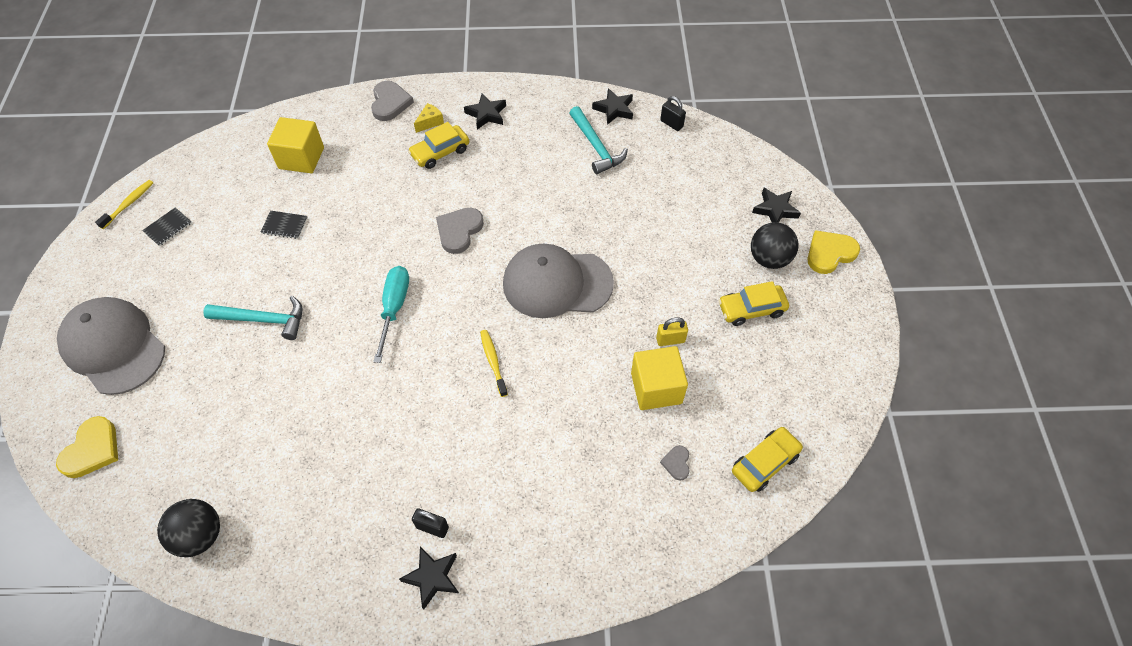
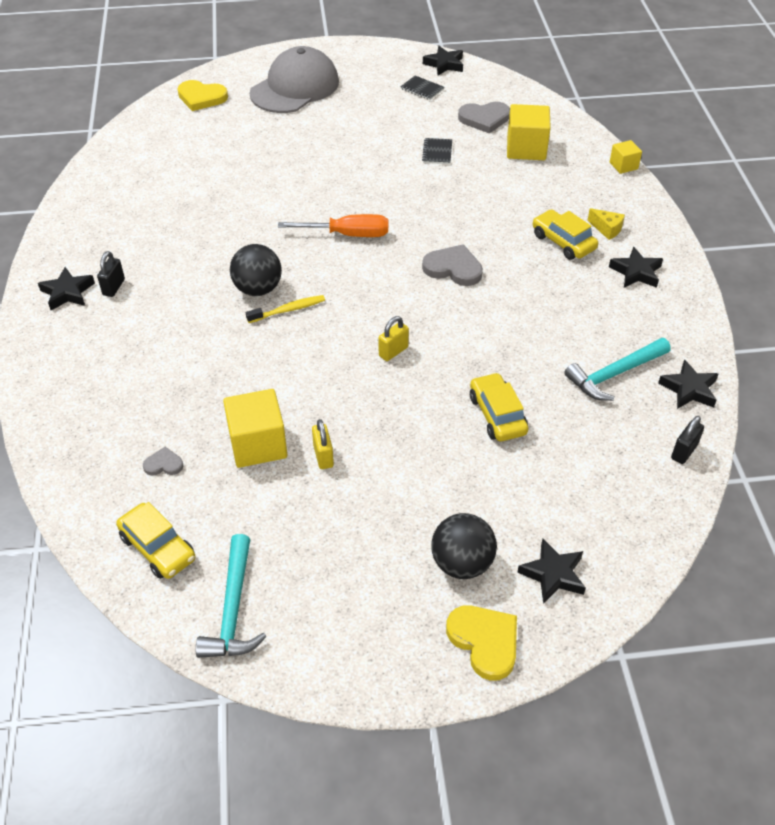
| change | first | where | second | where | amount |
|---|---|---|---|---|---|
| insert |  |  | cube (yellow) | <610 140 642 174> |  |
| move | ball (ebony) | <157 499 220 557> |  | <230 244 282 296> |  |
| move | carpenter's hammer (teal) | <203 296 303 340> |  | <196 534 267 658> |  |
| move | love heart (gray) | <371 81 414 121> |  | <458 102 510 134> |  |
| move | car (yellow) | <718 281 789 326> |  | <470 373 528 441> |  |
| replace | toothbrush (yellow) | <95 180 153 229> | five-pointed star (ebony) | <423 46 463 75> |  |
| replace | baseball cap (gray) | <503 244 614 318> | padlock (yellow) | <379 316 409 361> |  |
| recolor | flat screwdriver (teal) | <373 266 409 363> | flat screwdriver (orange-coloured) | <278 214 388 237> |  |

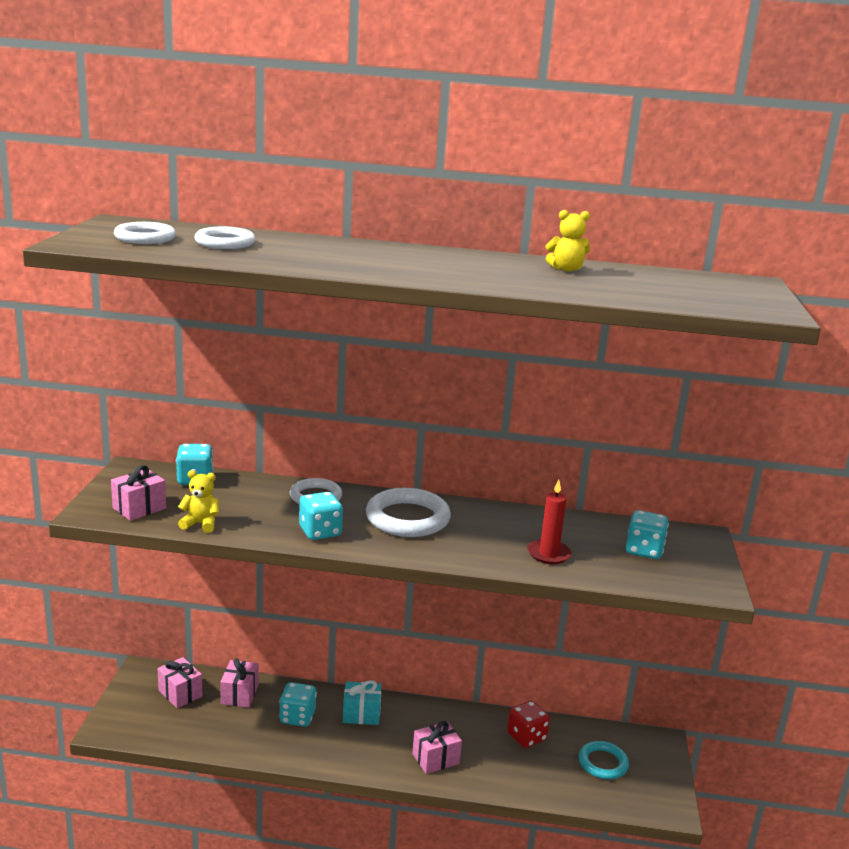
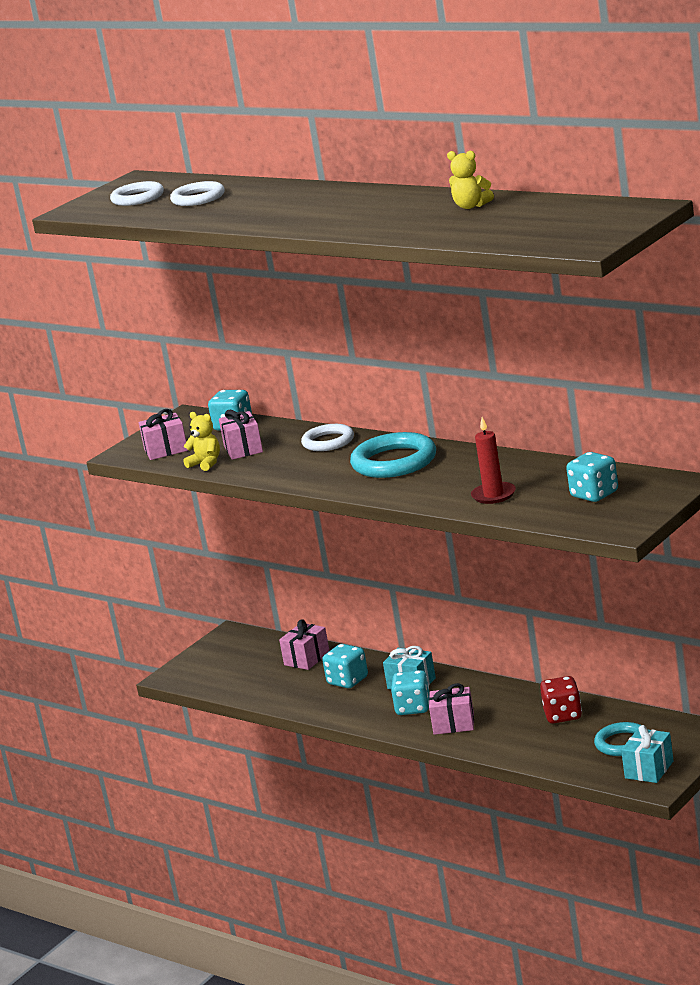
| change | first | where | second | where | amount |
|---|---|---|---|---|---|
| insert |  |  | present (teal) | <621 725 674 783> |  |
| move | present (rosy) | <157 657 202 708> |  | <219 409 263 460> |  |
| move | dice (teal) | <299 492 343 540> |  | <391 670 430 715> |  |
| recolor | hoop (white) | <366 488 451 537> | hoop (teal) | <350 432 436 478> |  |

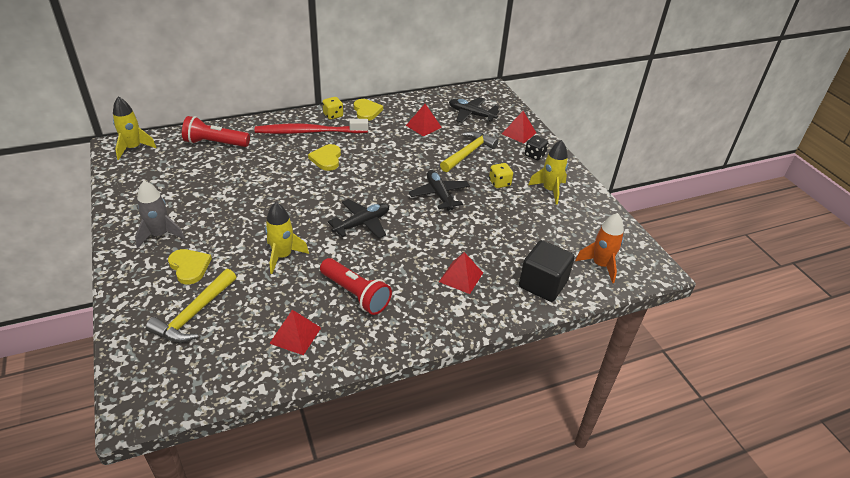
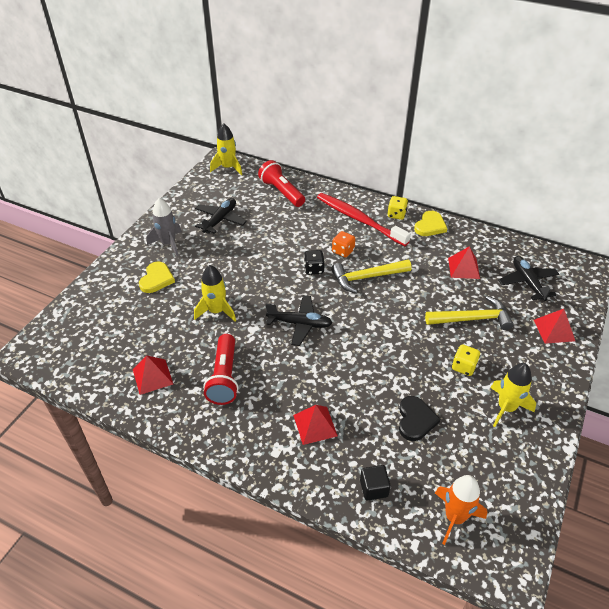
| change | first | where | second | where | amount |
|---|---|---|---|---|---|
| insert |  |  | love heart (ebony) | <399 396 440 441> |  |
| move | carpenter's hammer (yellow) | <146 269 236 343> |  | <331 260 412 293> |  |
| move | plane (ebony) | <408 170 470 211> |  | <195 198 247 234> |  |
| move | dice (ebony) | <525 136 548 160> |  | <304 250 325 275> |  |
| replace | love heart (yellow) | <308 144 341 171> | dice (orange-coloured) | <332 231 355 258> |  |
| resize | cube (ebony) | <519 240 575 302> |  | <360 465 391 501> | x0.55 |

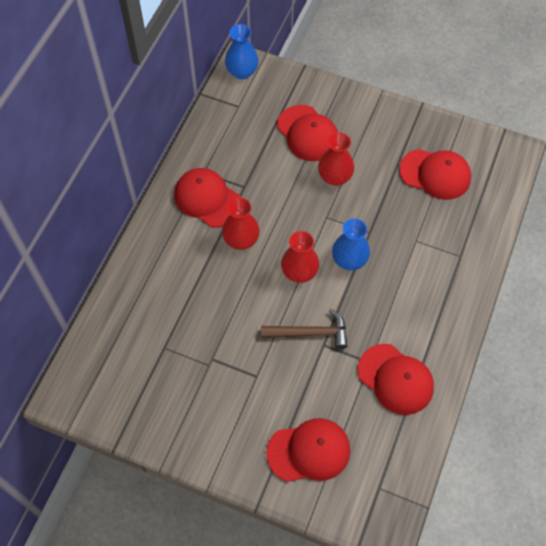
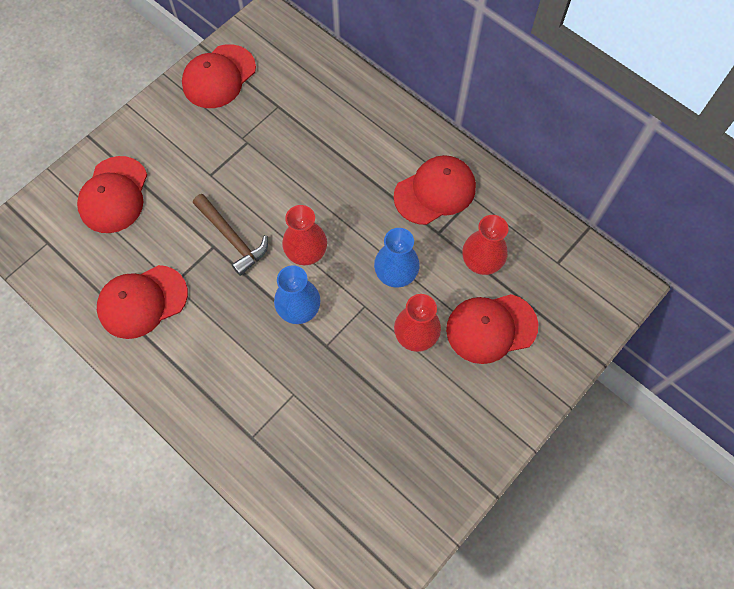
| change | first | where | second | where | amount |
|---|---|---|---|---|---|
| move | tall vase (red) | <222 197 260 250> |  | <462 215 509 275> |  |
| move | tall vase (blue) | <225 24 259 80> |  | <374 228 420 288> |  |
| move | baseball cap (red) | <399 149 471 200> |  | <182 44 256 108> |  |
| rotate | carpenter's hammer (dark brown) | <261 309 348 349> |  | <193 194 268 276> | 60 degrees counterclockwise |

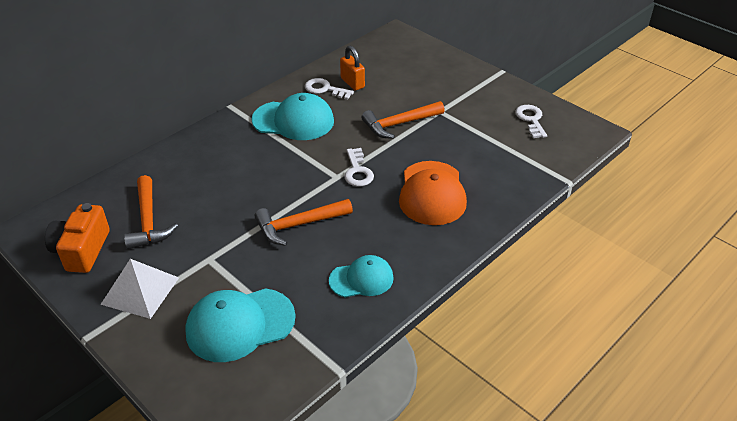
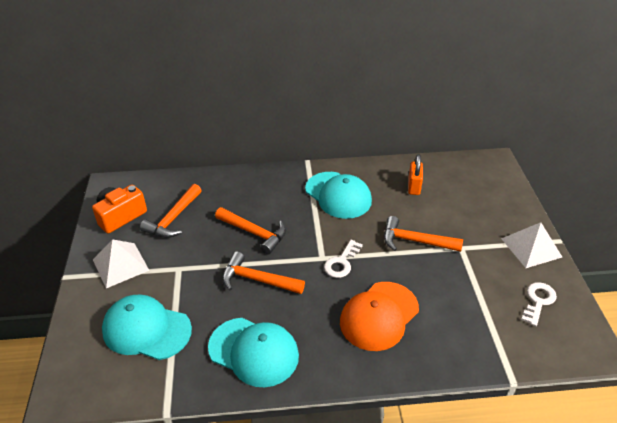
| change | first | where | second | where | amount |
|---|---|---|---|---|---|
| delete | key (white) | <305 78 354 100> |  |  |  |
| insert |  |  | carpenter's hammer (orange-coloured) | <215 207 286 254> |  |
| insert |  |  | pyramid (white) | <501 222 562 268> |  |
| resize | baseball cap (teal) | <329 255 394 298> |  | <208 318 299 387> | x1.59 |

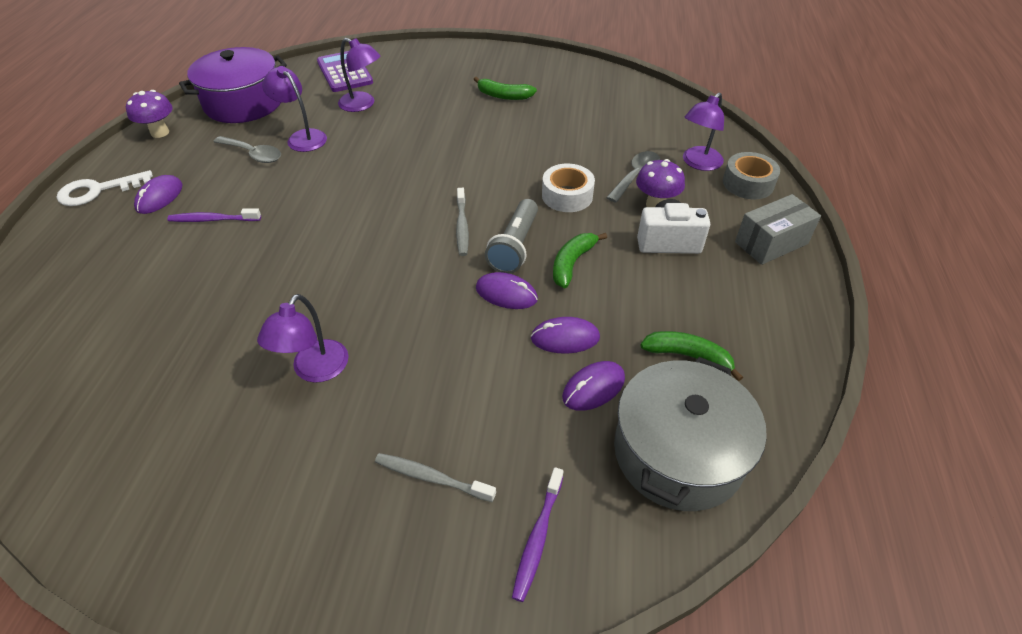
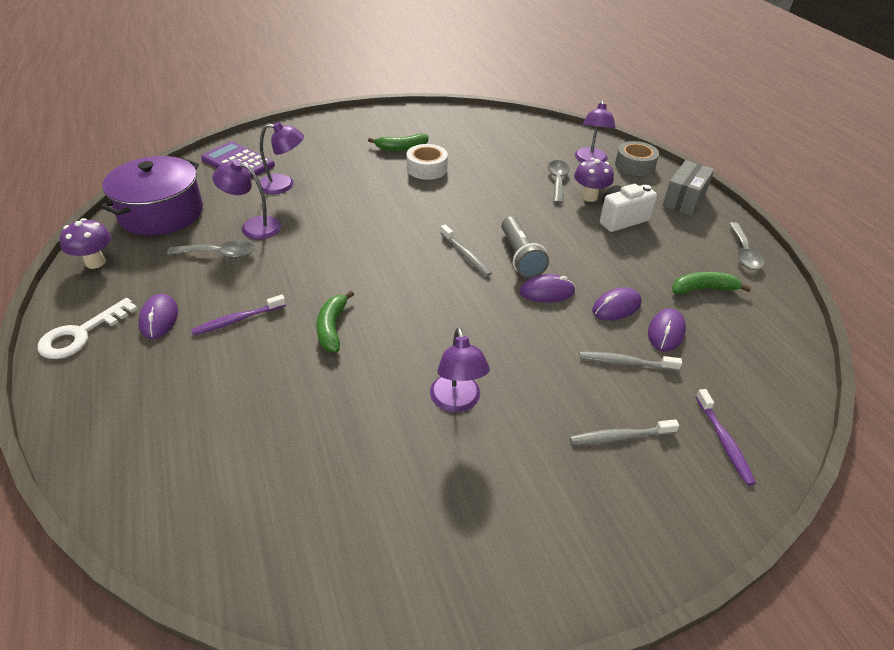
| change | first | where | second | where | amount |
|---|---|---|---|---|---|
| delete | pot (gray) | <614 357 767 511> |  |  |  |
| insert |  |  | toothbrush (gray) | <579 352 682 371> |  |
| insert |  |  | teaspoon (gray) | <729 222 765 270> |  |
| move | tape (white) | <542 164 595 212> |  | <406 144 448 180> |  |
| move | toy banana (green) | <553 233 607 288> |  | <316 291 354 352> |  |

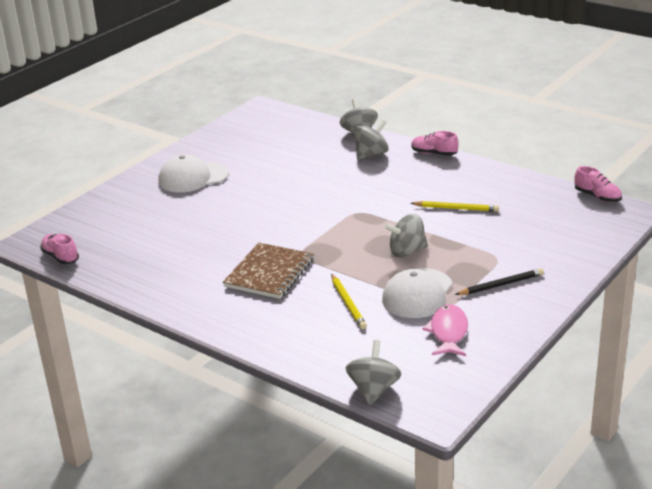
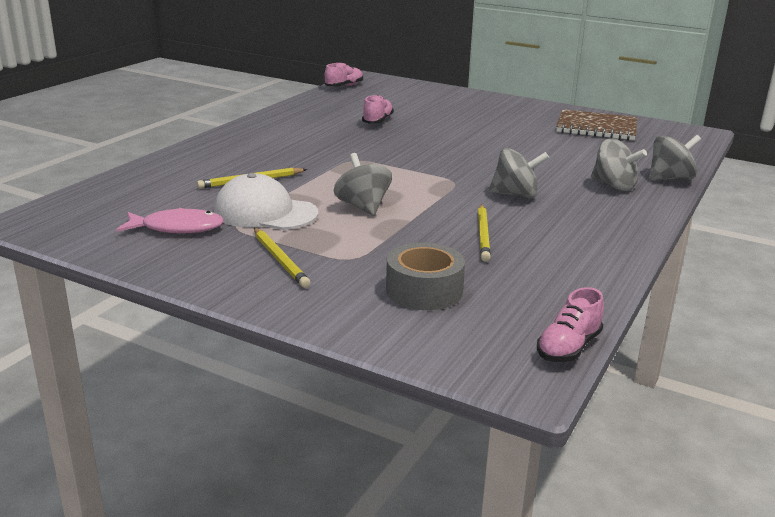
| change | first | where | second | where | amount |
|---|---|---|---|---|---|
| delete | baseball cap (white) | <159 154 229 192> |  |  |  |
| insert |  |  | tape (gray) | <386 243 465 310> |  |
| move | exercise book (dark brown) | <223 243 314 299> |  | <556 109 637 140> |  |
| move | whirligig (gray) | <346 340 401 405> |  | <489 148 549 199> |  |
| move | sneaker (rosy) | <411 131 459 156> |  | <362 95 394 124> |  |
| recolor | lead pencil (ebony) | <455 268 544 295> | lead pencil (yellow) | <254 228 311 288> |  |

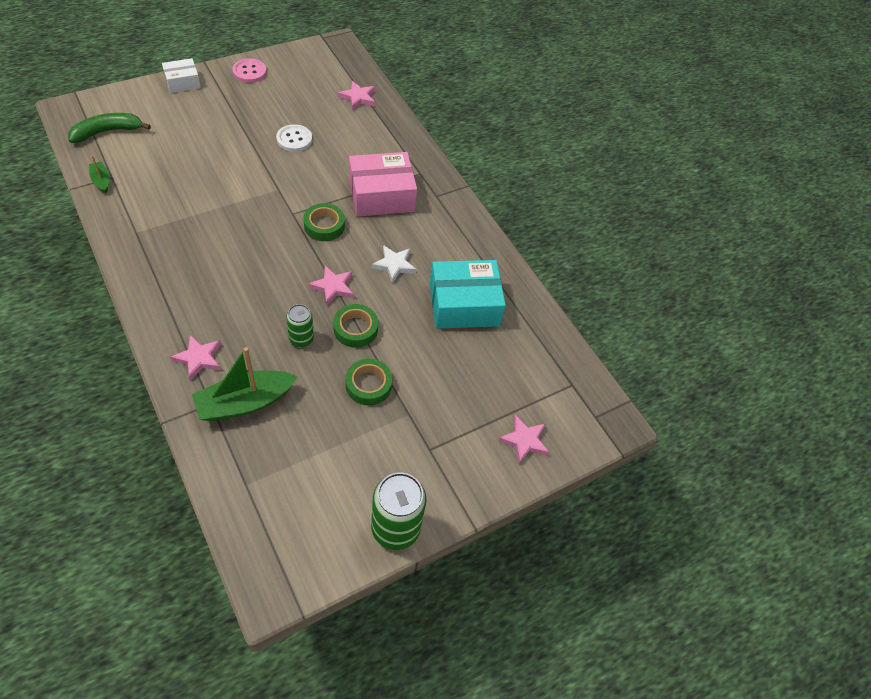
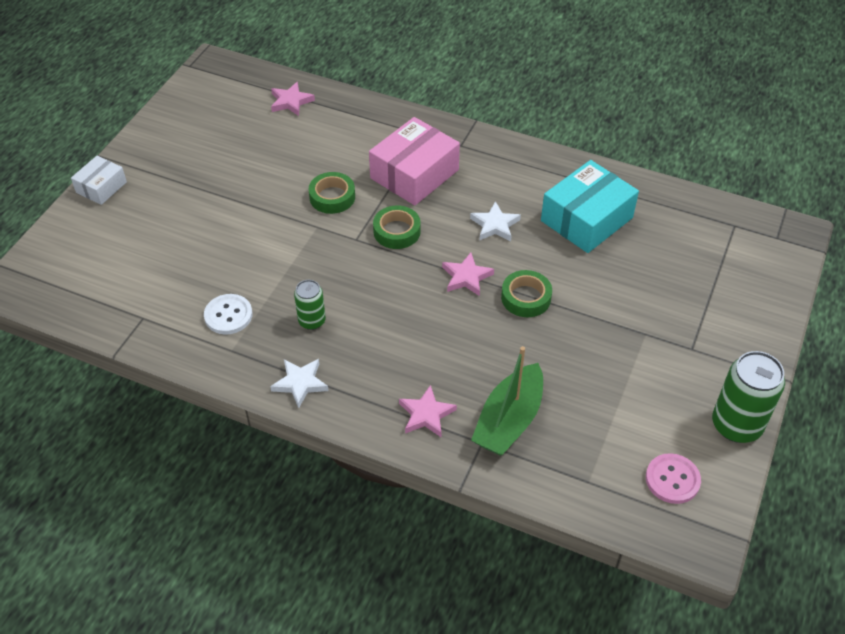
| change | first | where | second | where | amount |
|---|---|---|---|---|---|
| delete | toy banana (green) | <68 113 151 143> |  |  |  |
| delete | boat (green) | <89 155 110 193> |  |  |  |
| delete | five-pointed star (rosy) | <498 415 549 464> |  |  |  |
| insert |  |  | five-pointed star (white) | <270 359 329 408> |  |
| move | shirt button (rosy) | <232 58 267 83> |  | <646 453 701 504> |  |
| move | shirt button (white) | <276 124 312 152> |  | <204 294 253 335> |  |
| move | can (green) | <286 304 314 347> |  | <294 280 326 330> |  |
| move | tape (green) | <345 359 392 406> |  | <309 172 355 214> |  |

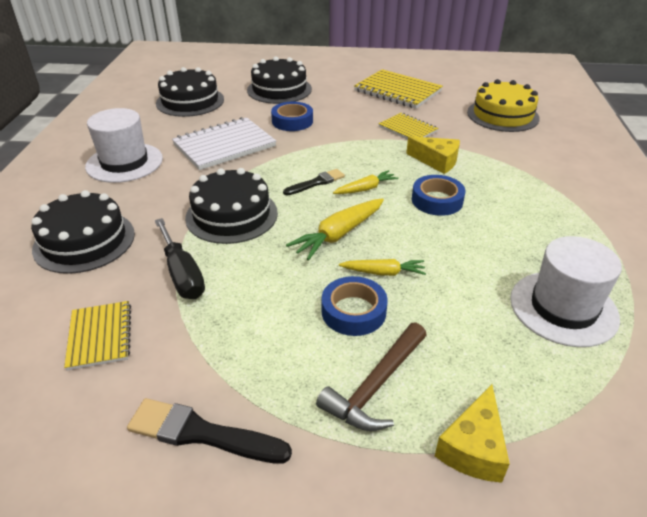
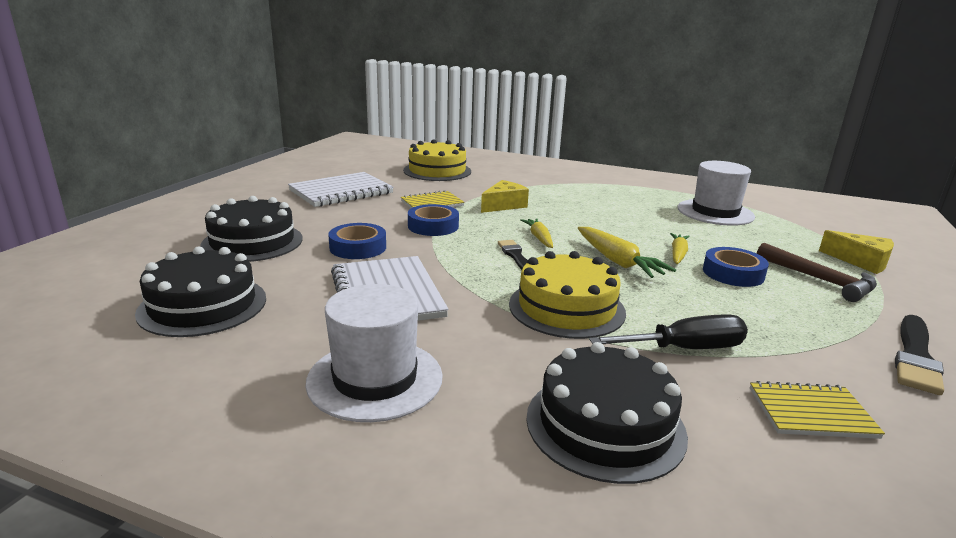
| change | first | where | second | where | amount |
|---|---|---|---|---|---|
| move | tape (blue) | <412 175 465 216> |  | <408 204 459 236> |  |
| recolor | gateau (ebony) | <185 168 278 244> | gateau (yellow) | <509 251 626 339> |  |
| recolor | exercise book (yellow) | <354 69 443 109> | exercise book (white) | <288 172 394 207> |  |

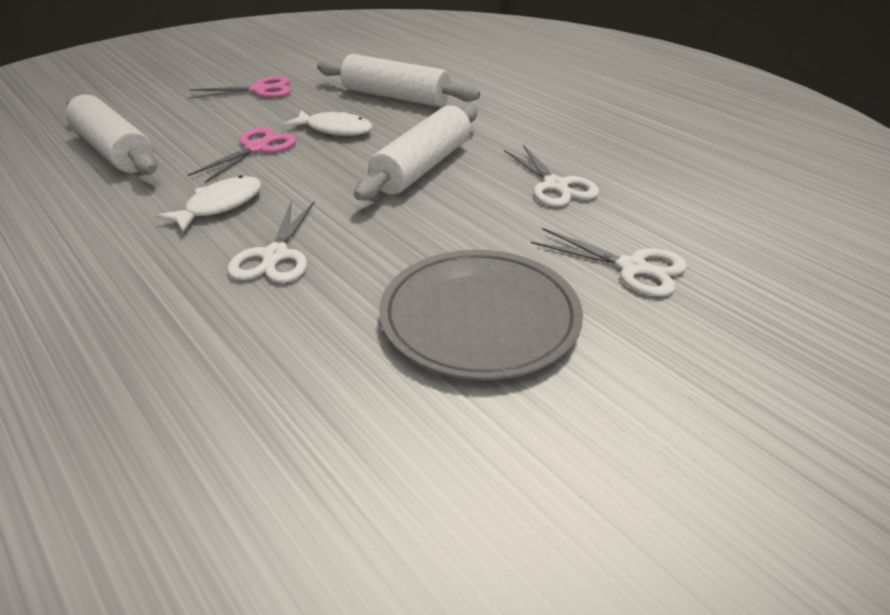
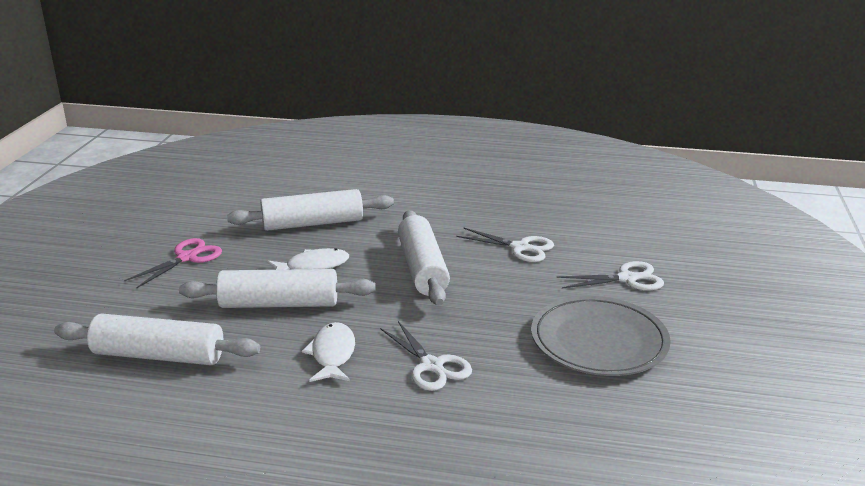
| change | first | where | second | where | amount |
|---|---|---|---|---|---|
| replace | scissors (rosy) | <188 127 296 183> | dough roller (white) | <179 269 376 308> |  |

